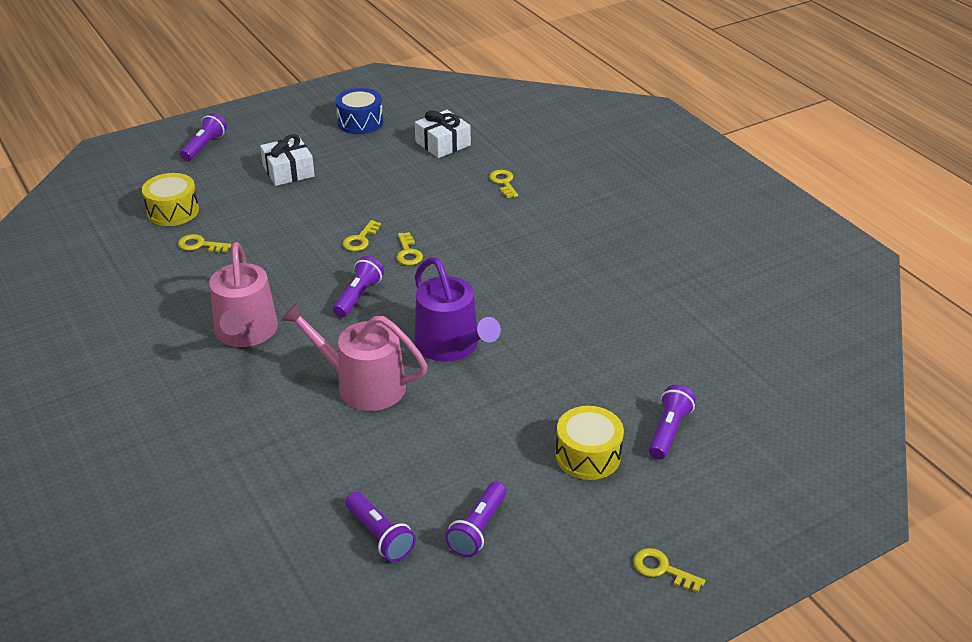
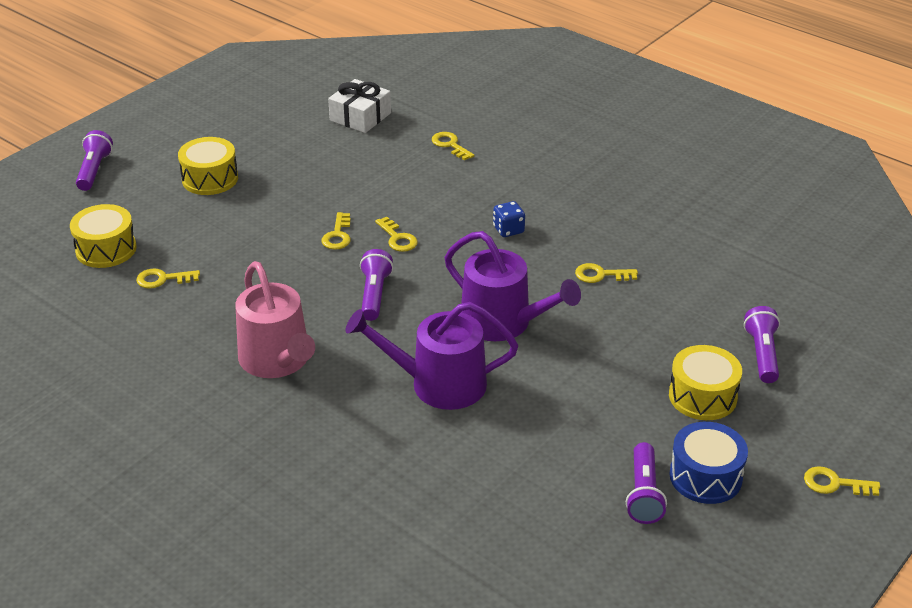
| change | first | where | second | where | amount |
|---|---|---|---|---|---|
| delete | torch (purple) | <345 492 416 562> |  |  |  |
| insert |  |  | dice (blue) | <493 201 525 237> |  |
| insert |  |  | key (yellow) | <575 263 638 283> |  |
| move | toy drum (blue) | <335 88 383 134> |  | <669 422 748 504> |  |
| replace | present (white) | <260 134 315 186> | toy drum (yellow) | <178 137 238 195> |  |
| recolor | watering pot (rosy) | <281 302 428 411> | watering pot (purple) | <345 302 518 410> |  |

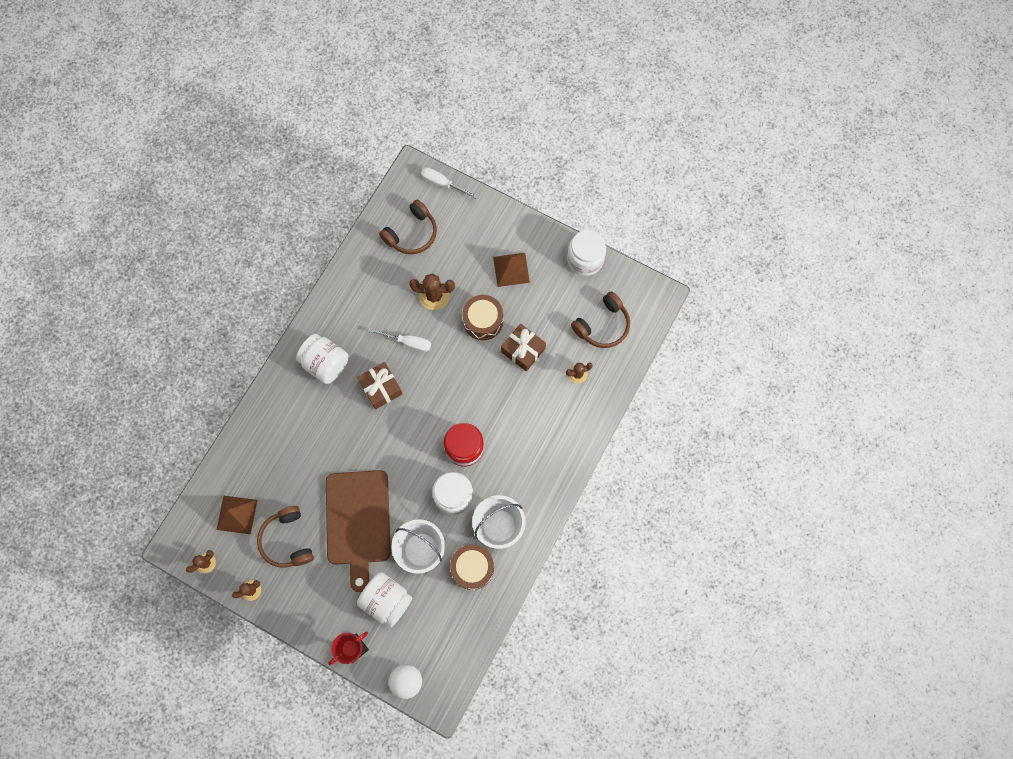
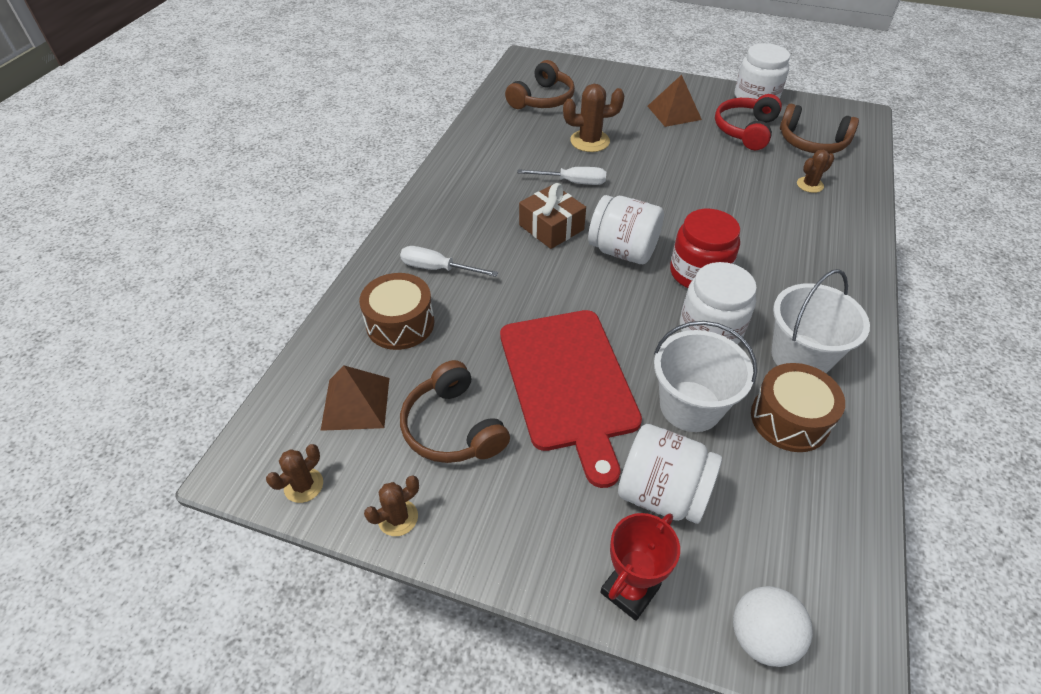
| change | first | where | second | where | amount |
|---|---|---|---|---|---|
| delete | present (dark brown) | <501 324 546 371> |  |  |  |
| insert |  |  | headphones (red) | <715 94 782 150> |  |
| move | preserve jar (white) | <296 334 349 384> |  | <588 195 664 264> |  |
| move | flat screwdriver (white) | <421 167 477 199> |  | <400 246 498 277> |  |
| move | toy drum (dark brown) | <462 295 503 340> |  | <359 273 434 350> |  |
| recolor | chopping board (dark brown) | <326 470 391 592> | chopping board (red) | <500 310 642 488> |  |
| rotate | headphones (dark brown) | <571 291 630 348> |  | <780 104 859 154> | 75 degrees clockwise |

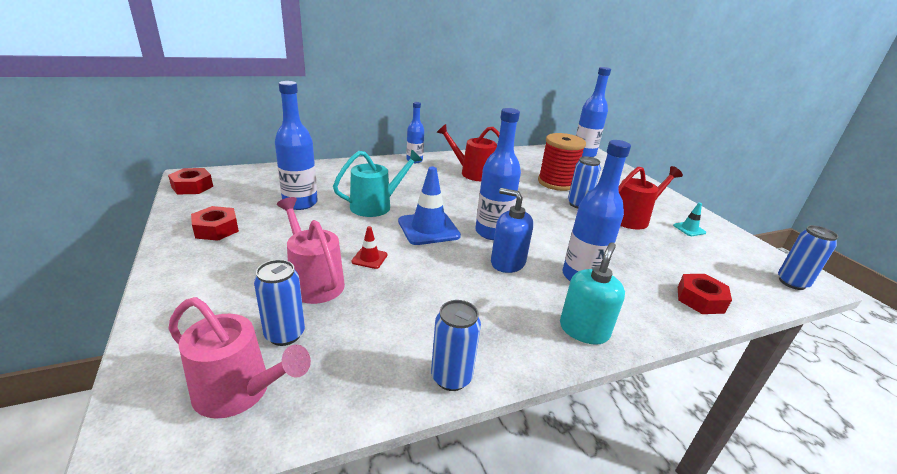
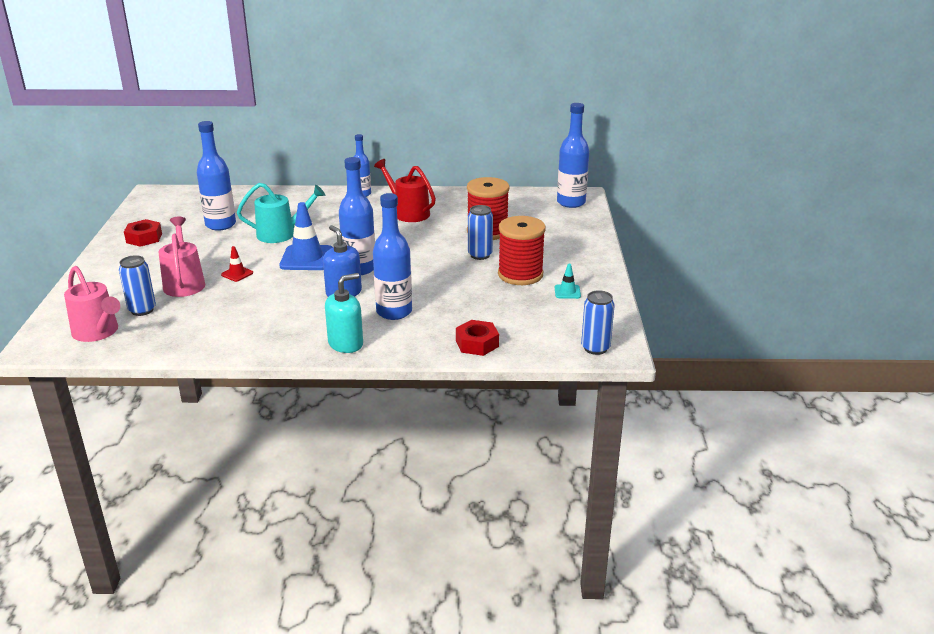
| change | first | where | second | where | amount |
|---|---|---|---|---|---|
| delete | nut (red) | <168 168 213 194> |  |  |  |
| delete | can (blue) | <431 300 481 391> |  |  |  |
| replace | watering pot (red) | <618 166 683 230> | reel of thread (red) | <498 216 546 285> |  |

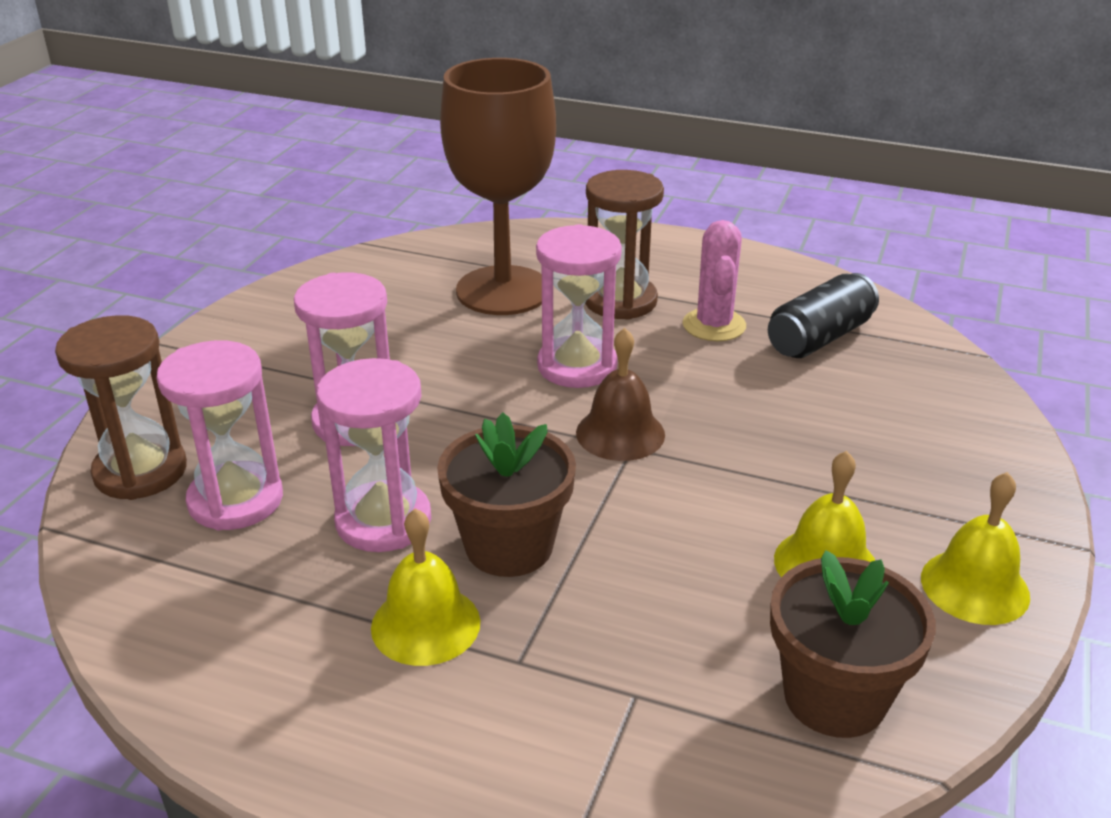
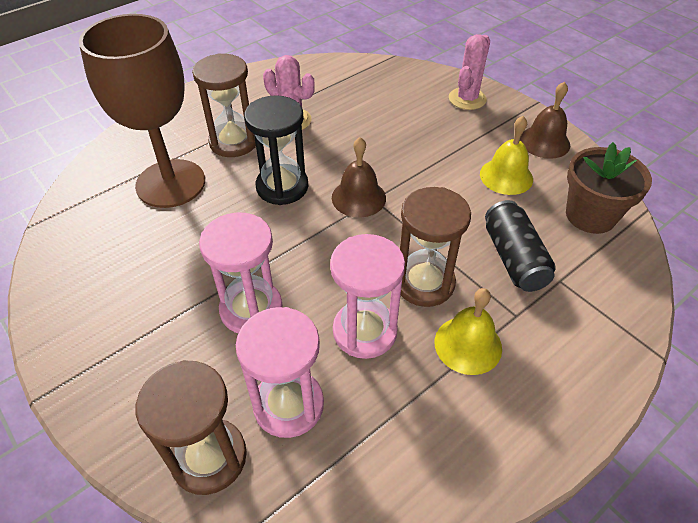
| change | first | where | second | where | amount |
|---|---|---|---|---|---|
| insert |  |  | prickly plant (rosy) | <449 34 490 110> |  |
| move | can (ebony) | <768 273 879 358> |  | <485 200 556 292> |  |
| replace | potted plant (dark brown) | <437 413 576 577> | sand timer (dark brown) | <400 187 471 307> |  |
| recolor | sand timer (rosy) | <536 224 622 388> | sand timer (ebony) | <244 95 308 205> |  |
| recolor | hand bell (yellow) | <921 472 1030 625> | hand bell (dark brown) | <520 82 570 159> |  |

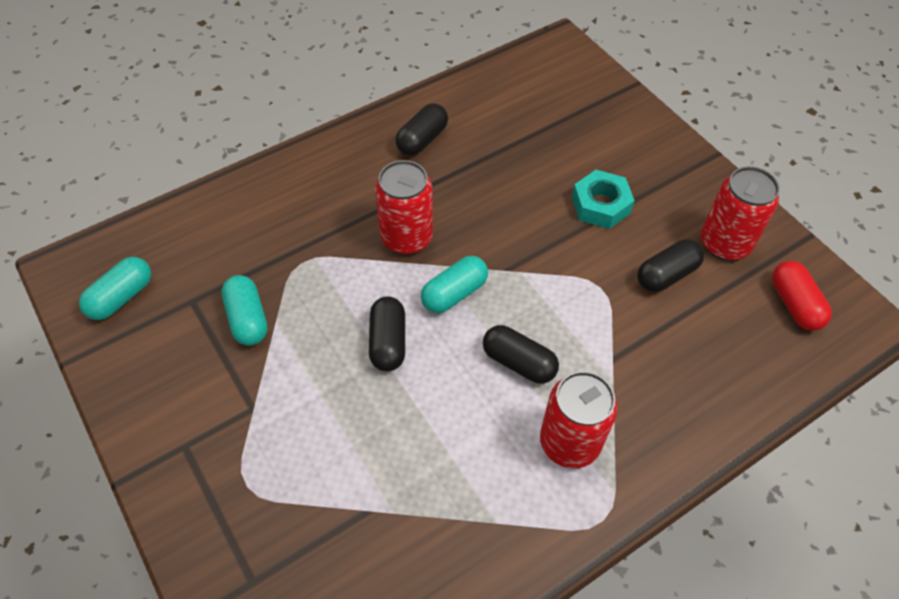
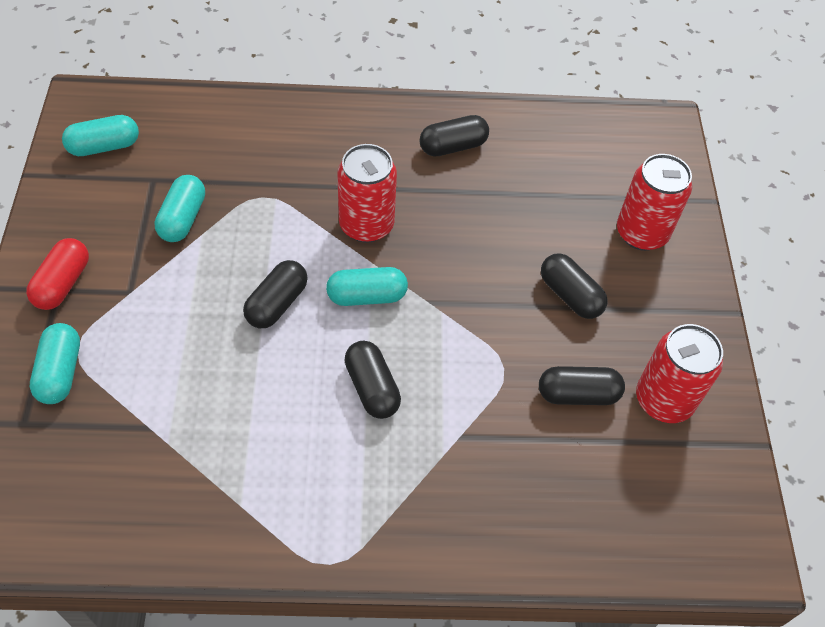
| change | first | where | second | where | amount |
|---|---|---|---|---|---|
| insert |  |  | pill shape (teal) | <30 323 80 404> |  |
| move | can (red) | <540 371 618 468> |  | <617 154 692 251> |  |
| move | pill shape (red) | <772 261 832 331> |  | <26 238 89 310> |  |
| replace | nut (teal) | <572 170 635 229> | pill shape (ebony) | <541 253 608 319> |  |

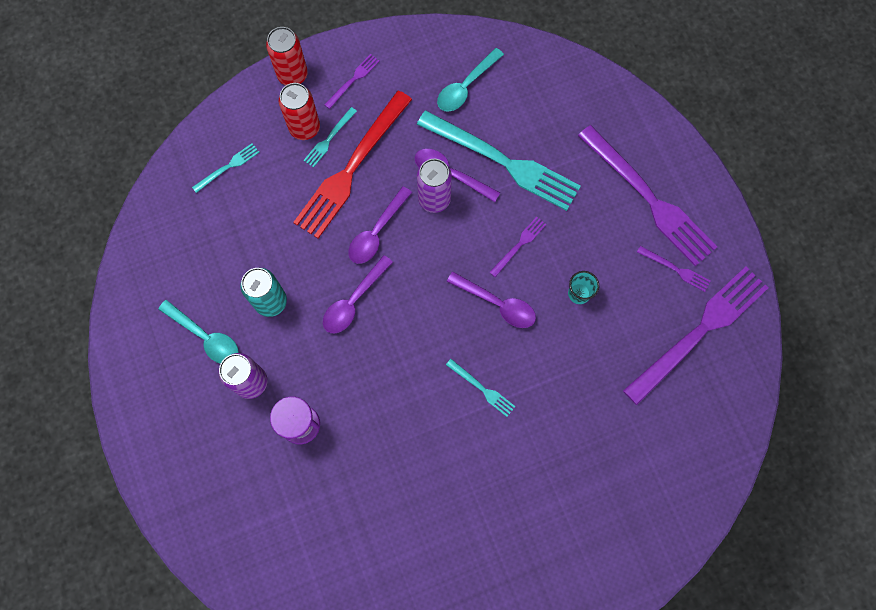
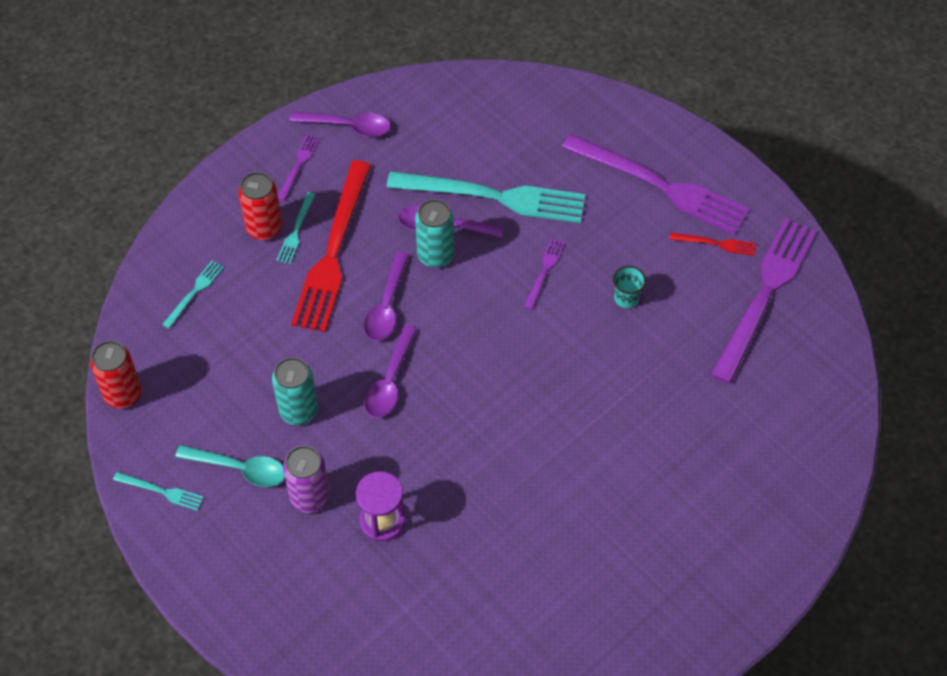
| change | first | where | second | where | amount |
|---|---|---|---|---|---|
| delete | teaspoon (teal) | <437 48 504 112> |  |  |  |
| move | can (red) | <266 27 308 85> |  | <90 341 142 409> |  |
| move | table fork (teal) | <446 359 516 417> |  | <113 472 204 511> |  |
| move | teaspoon (purple) | <447 272 536 328> |  | <290 111 390 137> |  |
| recolor | can (purple) | <417 159 452 213> | can (teal) | <415 199 454 268> |  |
| recolor | table fork (purple) | <637 246 711 292> | table fork (red) | <670 233 756 256> |  |

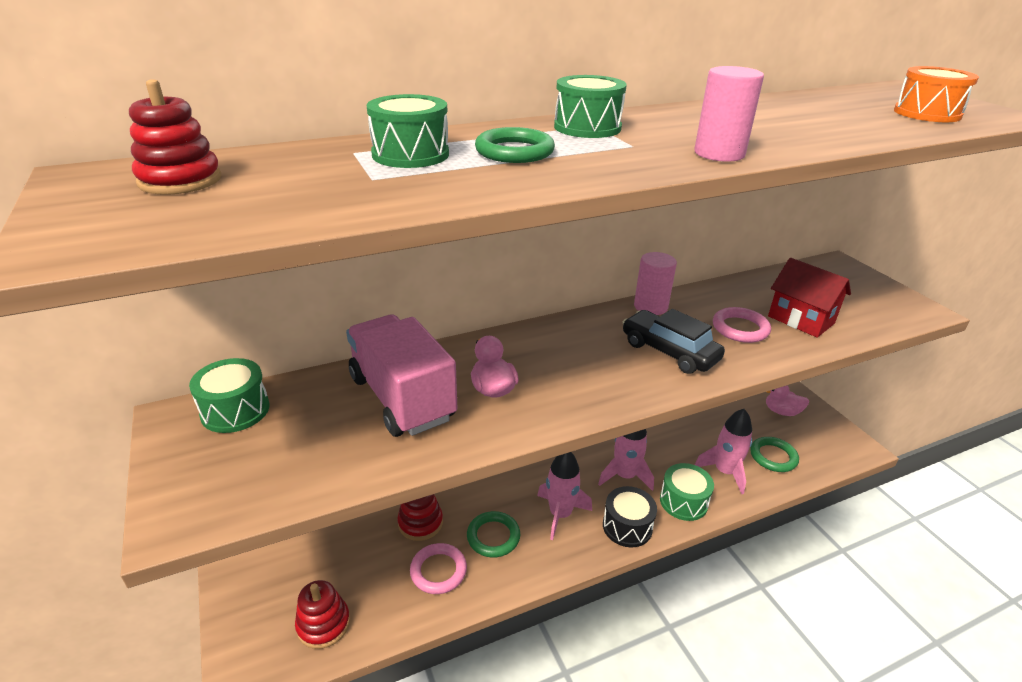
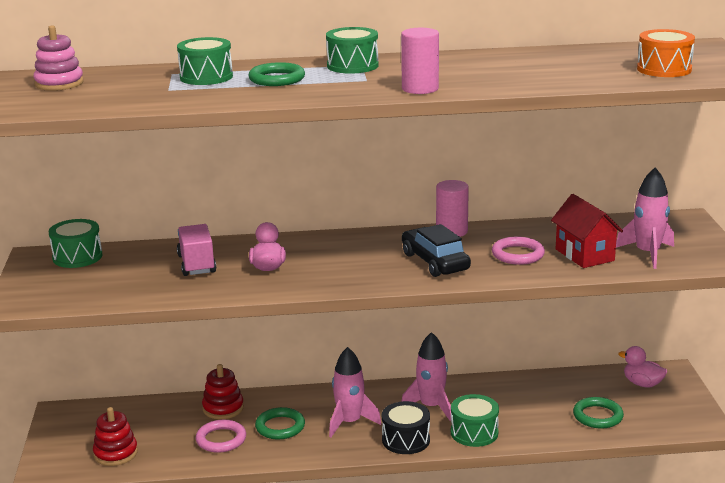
| change | first | where | second | where | amount |
|---|---|---|---|---|---|
| move | rocket (rosy) | <695 409 752 494> |  | <616 167 674 269> |  |
| recolor | stacking toy (red) | <129 79 222 195> | stacking toy (rosy) | <34 25 84 91> |  |
| resize | truck (rosy) | <346 314 458 437> |  | <177 224 216 276> | x0.63 |

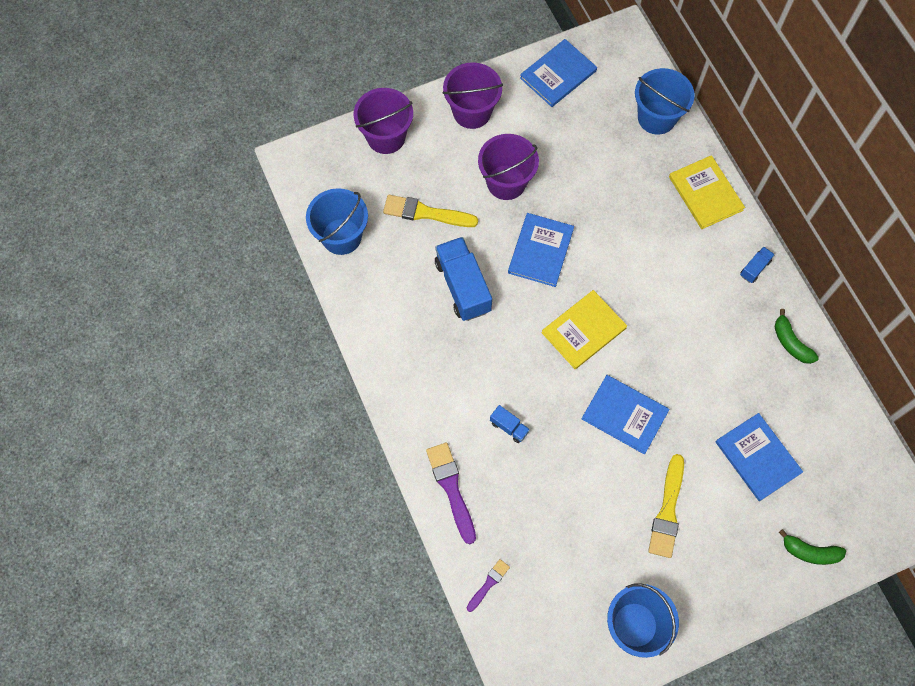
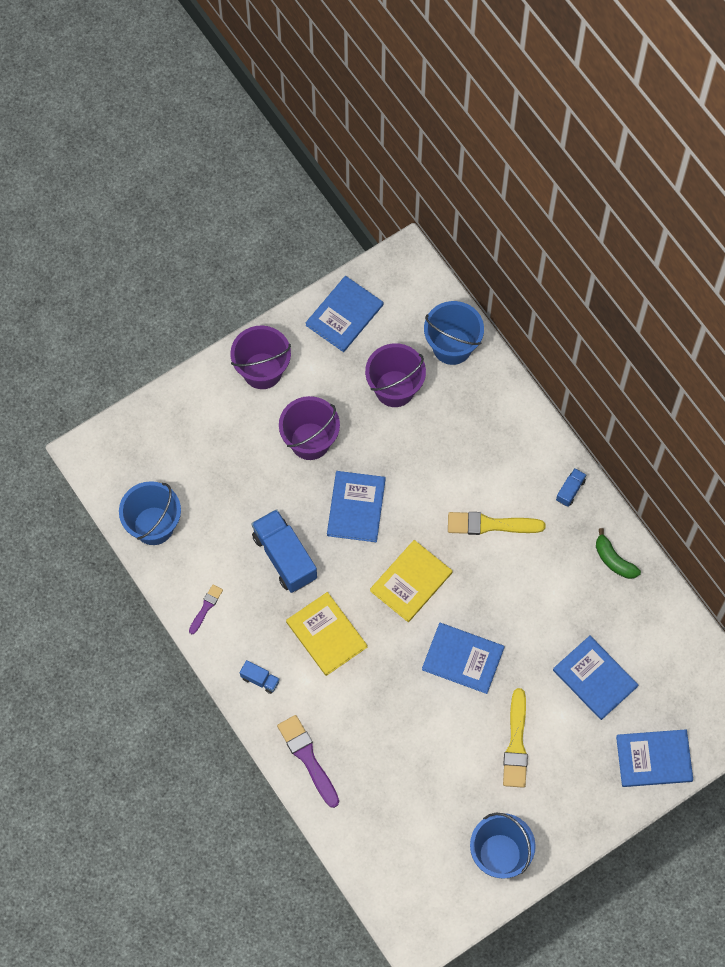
| change | first | where | second | where | amount |
|---|---|---|---|---|---|
| move | bucket (purple) | <353 88 413 154> |  | <365 343 426 407> |  |
| move | paint brush (yellow) | <383 195 478 227> |  | <448 512 545 535> |  |
| move | paint brush (purple) | <467 559 510 612> |  | <189 584 223 634> |  |
| move | truck (blue) | <490 405 530 443> |  | <240 660 280 694> |  |
| move | hardcover (yellow) | <669 155 745 229> |  | <286 592 367 676> |  |
| replace | toy banana (green) | <779 529 846 565> | hardcover (blue) | <616 729 693 787> |  |

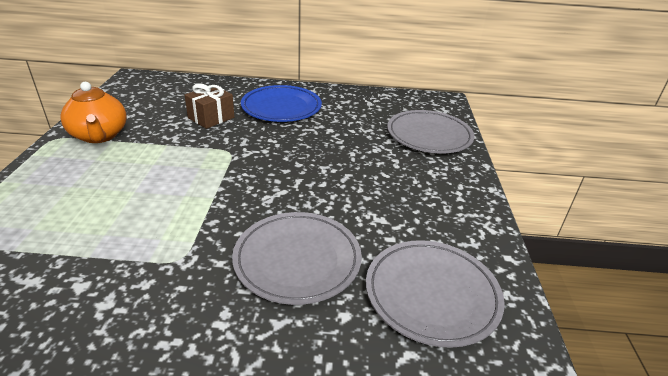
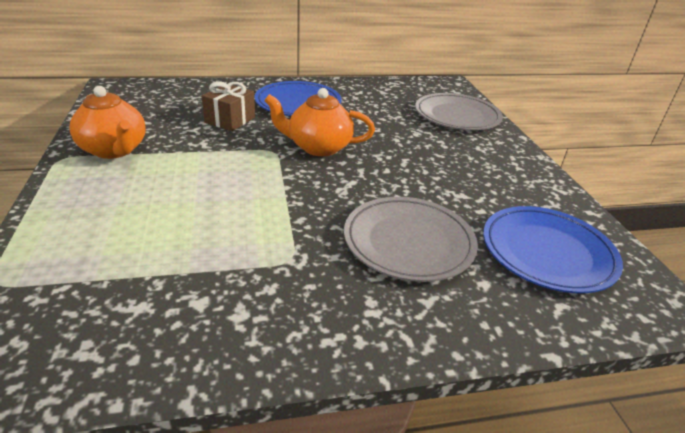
| change | first | where | second | where | amount |
|---|---|---|---|---|---|
| insert |  |  | teapot (orange-coloured) | <264 88 375 156> |  |
| recolor | plate (gray) | <366 240 505 348> | plate (blue) | <483 206 623 293> |  |

